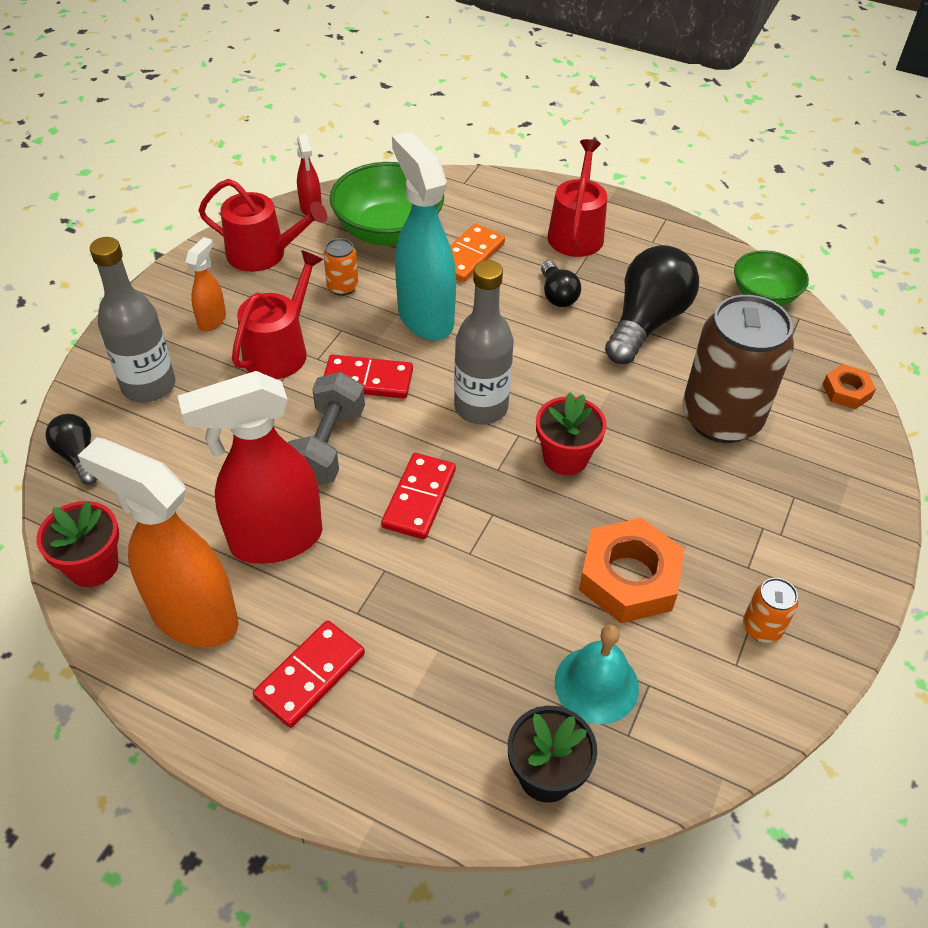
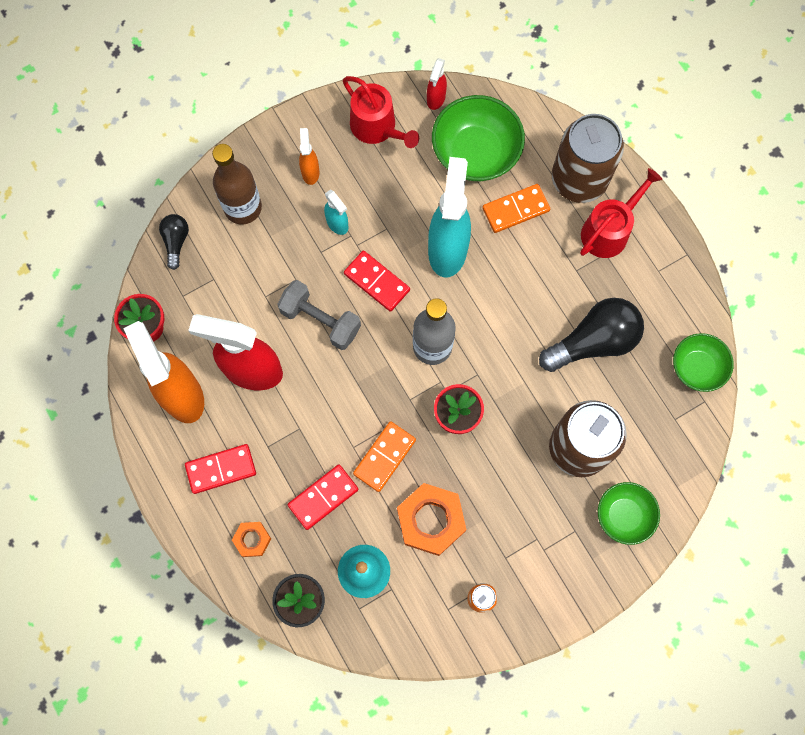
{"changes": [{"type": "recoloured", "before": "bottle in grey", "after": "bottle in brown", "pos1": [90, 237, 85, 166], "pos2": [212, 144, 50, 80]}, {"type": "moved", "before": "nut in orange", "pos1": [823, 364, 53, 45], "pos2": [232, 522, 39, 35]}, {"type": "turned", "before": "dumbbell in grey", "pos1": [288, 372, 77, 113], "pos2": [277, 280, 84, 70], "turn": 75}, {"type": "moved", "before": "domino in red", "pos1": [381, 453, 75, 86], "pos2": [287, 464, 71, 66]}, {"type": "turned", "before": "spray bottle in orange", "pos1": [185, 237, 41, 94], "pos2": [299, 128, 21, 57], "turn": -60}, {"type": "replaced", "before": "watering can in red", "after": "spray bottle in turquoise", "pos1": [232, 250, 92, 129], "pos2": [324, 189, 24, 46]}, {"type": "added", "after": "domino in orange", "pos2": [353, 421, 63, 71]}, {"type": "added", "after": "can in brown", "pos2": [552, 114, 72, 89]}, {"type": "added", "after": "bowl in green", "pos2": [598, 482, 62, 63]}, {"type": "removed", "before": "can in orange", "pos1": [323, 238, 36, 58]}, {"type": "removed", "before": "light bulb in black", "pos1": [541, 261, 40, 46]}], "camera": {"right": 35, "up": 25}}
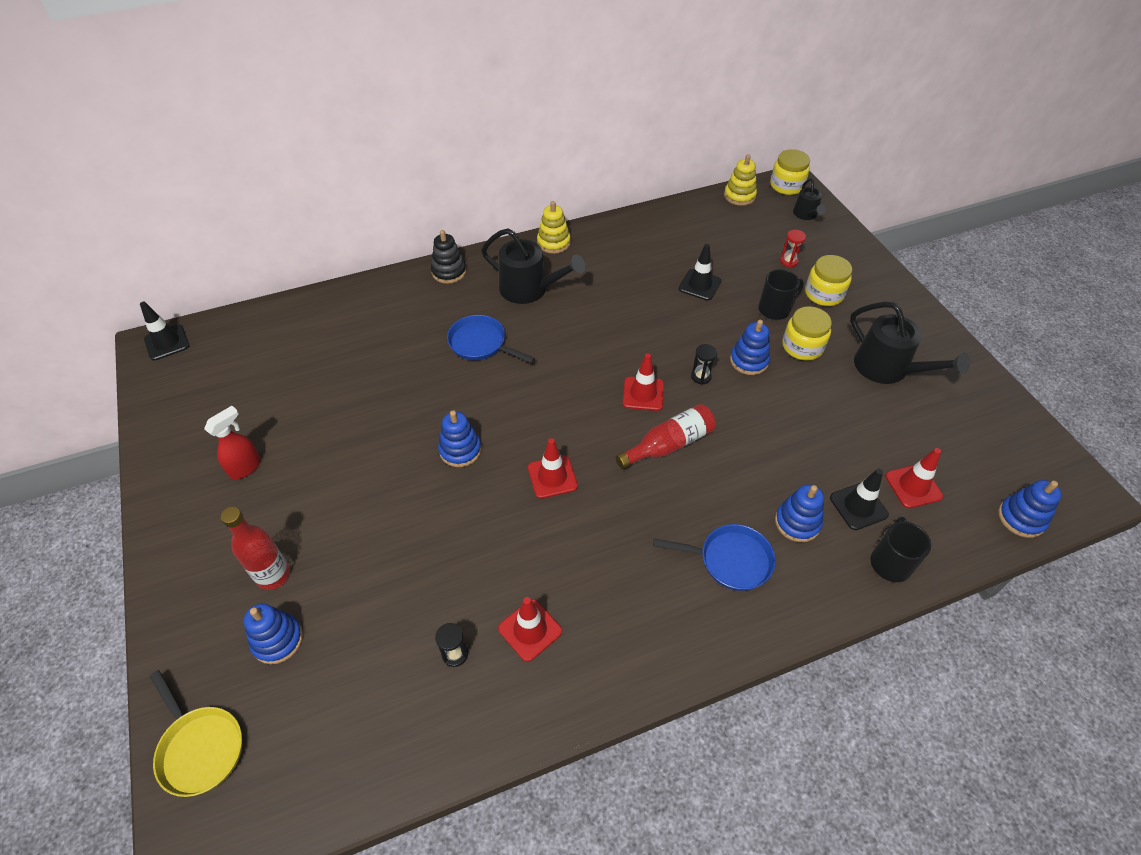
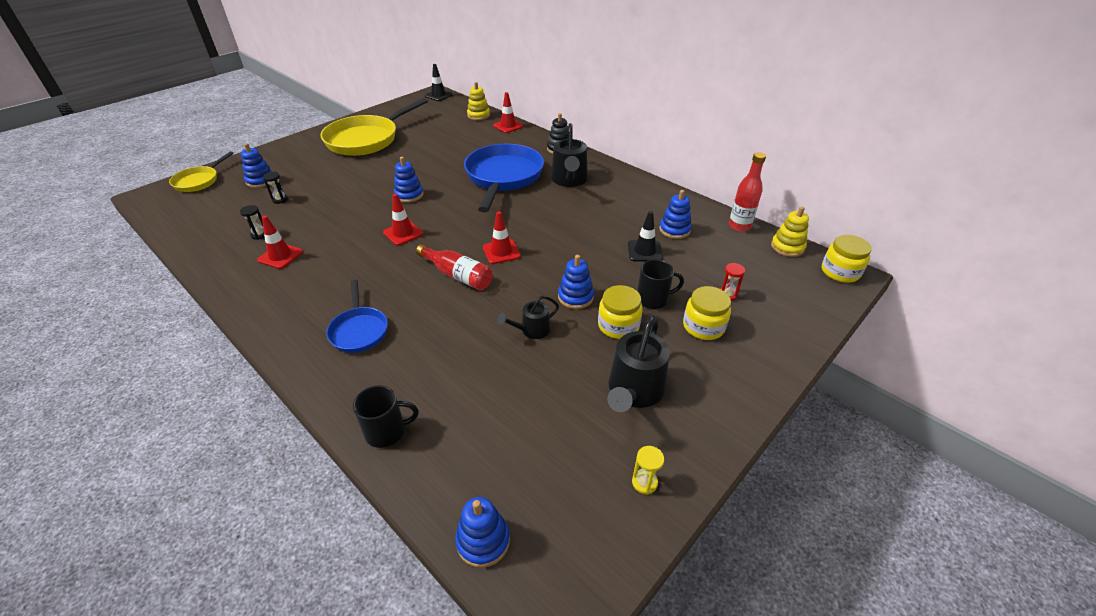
{"changes": [{"type": "moved", "before": "hourglass in black", "pos1": [691, 344, 26, 41], "pos2": [263, 171, 25, 33]}, {"type": "replaced", "before": "spray bottle in red", "after": "pan in yellow", "pos1": [204, 406, 57, 73], "pos2": [321, 98, 107, 58]}, {"type": "resized", "before": "pan in blue", "pos1": [447, 315, 88, 48], "pos2": [464, 144, 80, 68], "scale": 1.91}, {"type": "moved", "before": "stacking toy in yellow", "pos1": [537, 201, 34, 53], "pos2": [467, 82, 23, 38]}, {"type": "moved", "before": "traffic cone in red", "pos1": [885, 448, 58, 60], "pos2": [493, 92, 30, 41]}, {"type": "moved", "before": "watering can in black", "pos1": [793, 178, 33, 42], "pos2": [497, 296, 62, 43]}, {"type": "added", "after": "hourglass in yellow", "pos2": [632, 446, 32, 48]}, {"type": "turned", "before": "mug in black", "pos1": [758, 269, 46, 51], "pos2": [637, 259, 47, 50], "turn": -45}, {"type": "moved", "before": "stacking toy in blue", "pos1": [775, 484, 49, 58], "pos2": [659, 190, 33, 49]}, {"type": "moved", "before": "bottle in red", "pos1": [221, 507, 69, 83], "pos2": [729, 152, 37, 80]}, {"type": "removed", "before": "traffic cone in black", "pos1": [830, 469, 59, 61]}], "camera": {"right": 65, "up": -10}}
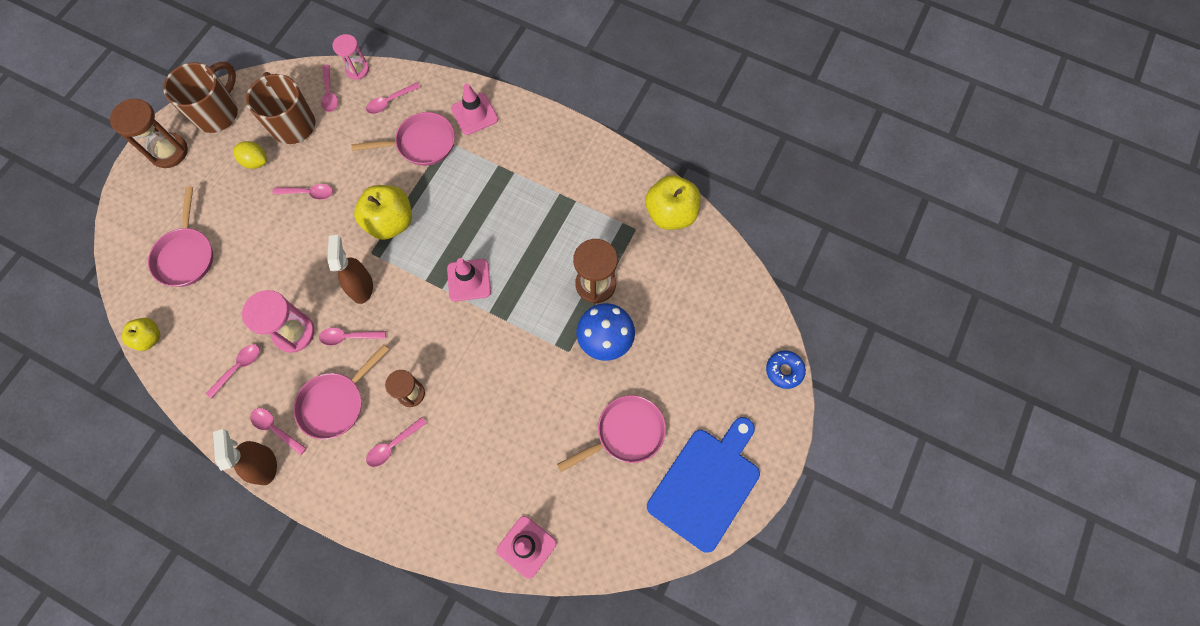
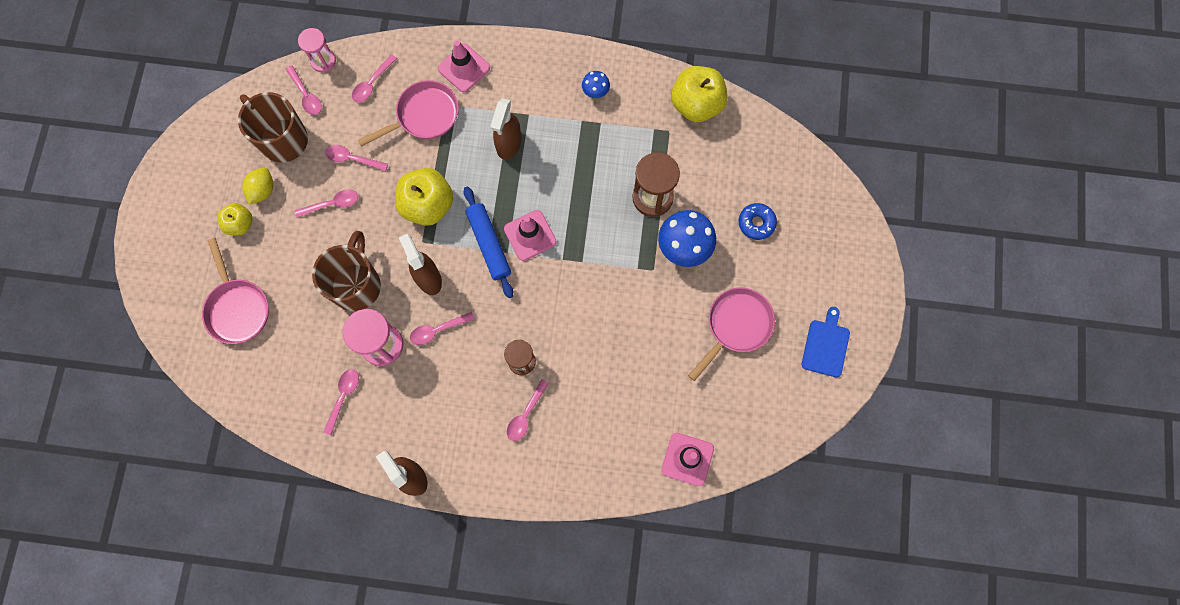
{"changes": [{"type": "moved", "before": "apple in yellow", "pos1": [122, 318, 38, 33], "pos2": [218, 203, 34, 32]}, {"type": "turned", "before": "lemon in yellow", "pos1": [233, 141, 34, 28], "pos2": [242, 168, 31, 37], "turn": -75}, {"type": "moved", "before": "mug in brown", "pos1": [163, 62, 75, 71], "pos2": [312, 231, 69, 80]}, {"type": "moved", "before": "spoon in pink", "pos1": [250, 408, 57, 47], "pos2": [325, 145, 63, 26]}, {"type": "added", "after": "rolling pin in blue", "pos2": [464, 186, 49, 112]}, {"type": "added", "after": "spray bottle in brown", "pos2": [490, 98, 31, 62]}, {"type": "added", "after": "mushroom in blue", "pos2": [582, 71, 28, 27]}, {"type": "moved", "before": "donut in blue", "pos1": [766, 350, 40, 39], "pos2": [739, 203, 38, 37]}, {"type": "resized", "before": "cutting board in blue", "pos1": [647, 417, 113, 136], "pos2": [802, 307, 48, 70], "scale": 0.53}, {"type": "removed", "before": "hourglass in brown", "pos1": [110, 99, 78, 69]}, {"type": "removed", "before": "pan in pink", "pos1": [293, 344, 96, 96]}], "camera": {"right": -20, "up": 5}}
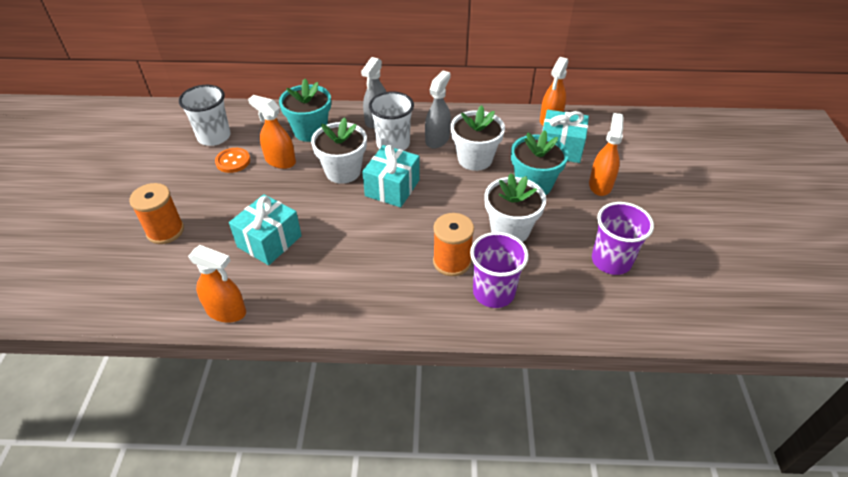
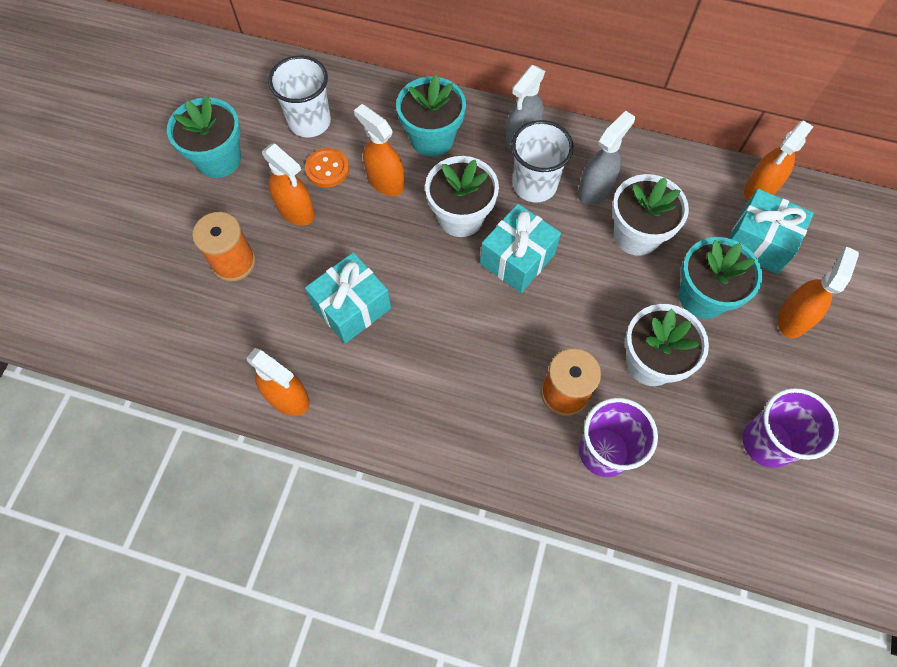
{"changes": [{"type": "added", "after": "flower pot in turquoise", "pos2": [167, 96, 74, 82]}, {"type": "added", "after": "spray bottle in orange", "pos2": [262, 143, 53, 83]}], "camera": {"right": 15, "up": 20}}
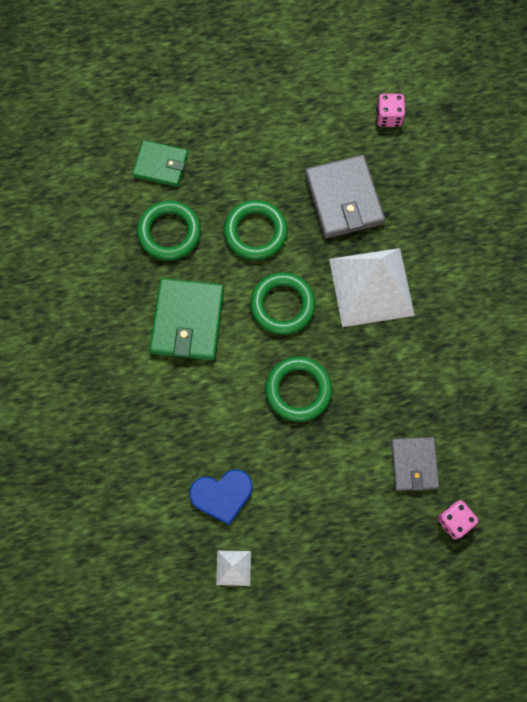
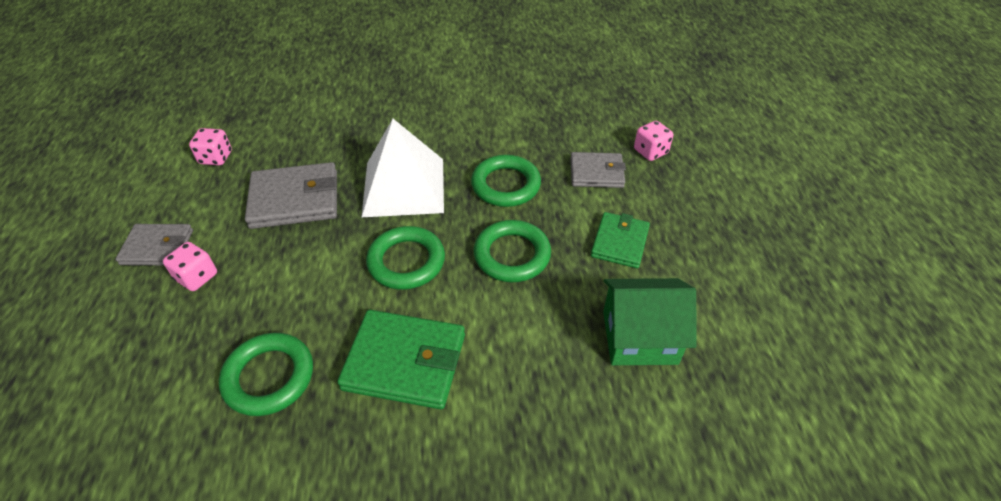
{"changes": [{"type": "added", "after": "wallet in grey", "pos2": [115, 224, 78, 42]}, {"type": "added", "after": "dice in pink", "pos2": [163, 242, 54, 49]}, {"type": "moved", "before": "ring in green", "pos1": [224, 200, 64, 60], "pos2": [471, 155, 70, 52]}, {"type": "moved", "before": "wallet in green", "pos1": [132, 140, 56, 47], "pos2": [591, 212, 59, 56]}, {"type": "replaced", "before": "heart in blue", "after": "house in green", "pos1": [189, 469, 64, 57], "pos2": [603, 278, 93, 87]}, {"type": "removed", "before": "pyramid in white", "pos1": [216, 551, 35, 35]}], "camera": {"right": -85, "up": -25}}
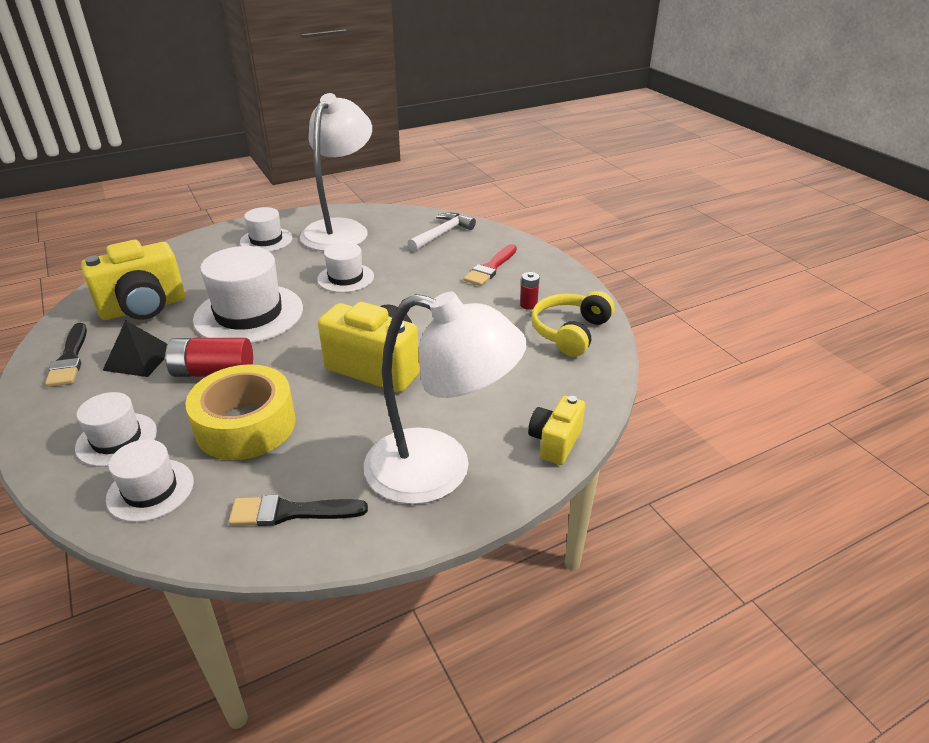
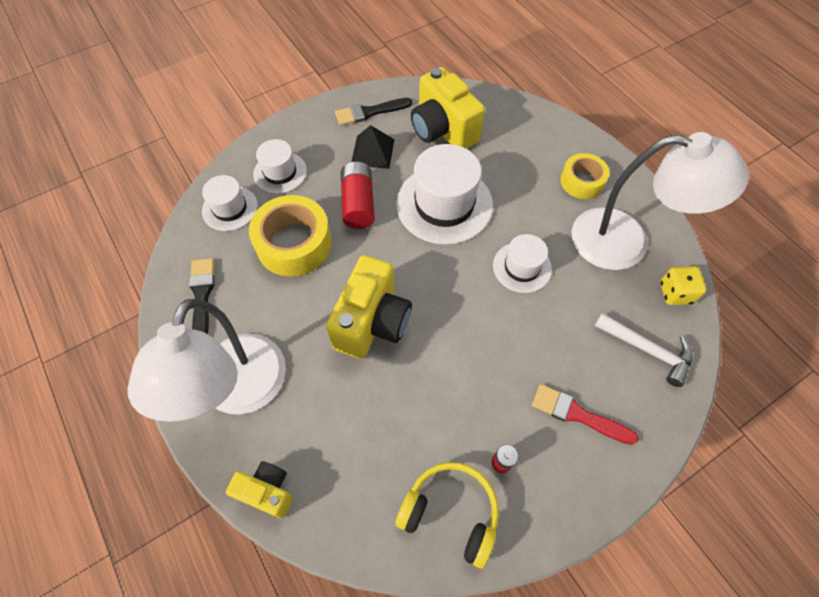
{"changes": [{"type": "replaced", "before": "hat in white", "after": "tape in yellow", "pos1": [240, 207, 53, 45], "pos2": [560, 153, 49, 46]}, {"type": "added", "after": "dice in yellow", "pos2": [660, 266, 46, 39]}], "camera": {"right": 85, "up": 25}}
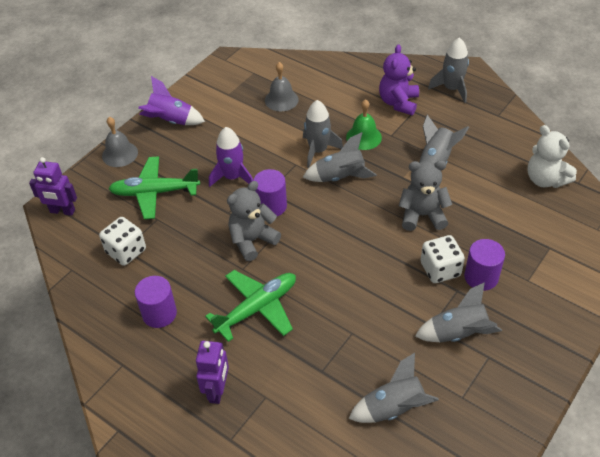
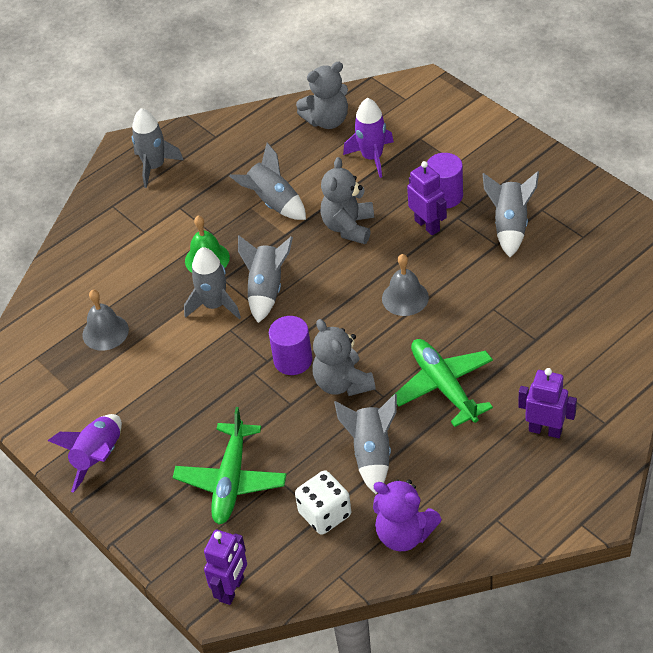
{"changes": [{"type": "recoloured", "before": "teddy bear in white", "after": "teddy bear in grey", "pos1": [527, 125, 50, 63], "pos2": [296, 62, 52, 67]}, {"type": "moved", "before": "rocket in grey", "pos1": [349, 353, 90, 70], "pos2": [334, 394, 63, 100]}, {"type": "moved", "before": "rocket in purple", "pos1": [209, 127, 44, 60], "pos2": [343, 98, 51, 80]}, {"type": "moved", "before": "teddy bear in purple", "pos1": [379, 44, 40, 71], "pos2": [373, 479, 69, 72]}, {"type": "moved", "before": "bell in grey", "pos1": [102, 117, 36, 50], "pos2": [382, 254, 47, 62]}, {"type": "replaced", "before": "dice in white", "after": "robot in purple", "pos1": [421, 235, 44, 48], "pos2": [407, 161, 40, 74]}, {"type": "removed", "before": "cylinder in purple", "pos1": [135, 276, 42, 52]}], "camera": {"right": -75, "up": 0}}
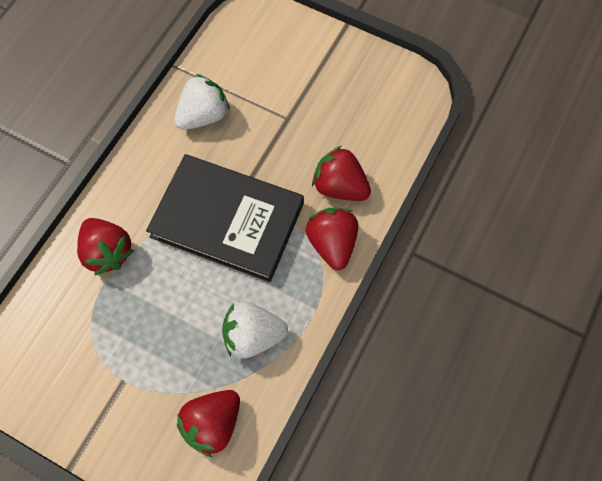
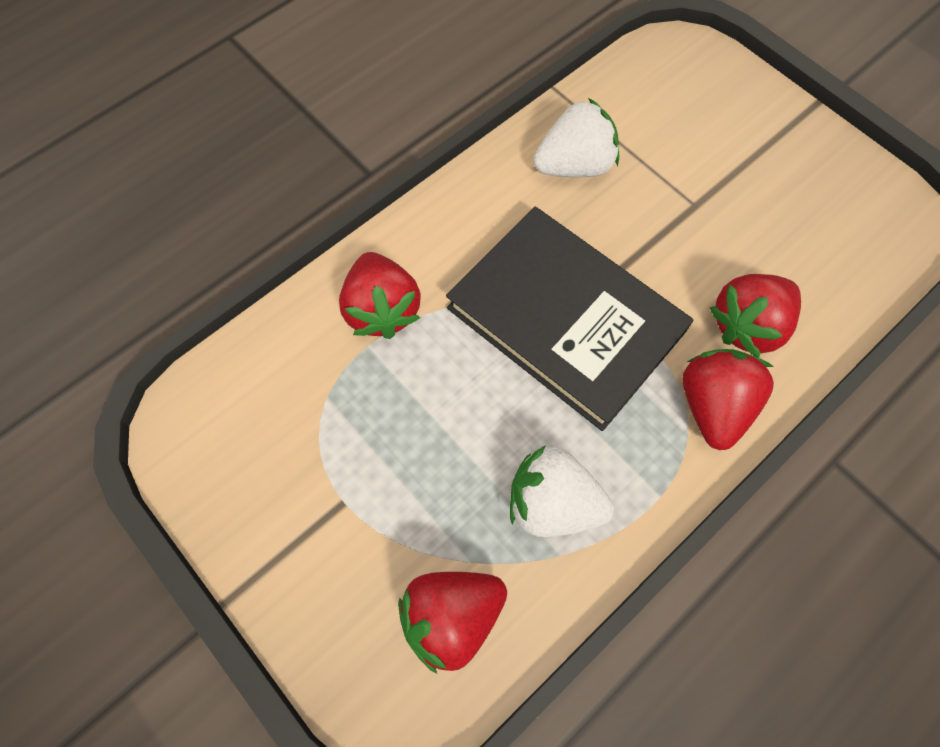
{"changes": [{"type": "turned", "before": "strawberry in red", "pos1": [312, 146, 59, 55], "pos2": [710, 274, 91, 84], "turn": -90}], "camera": {"right": 20, "up": 0}}
